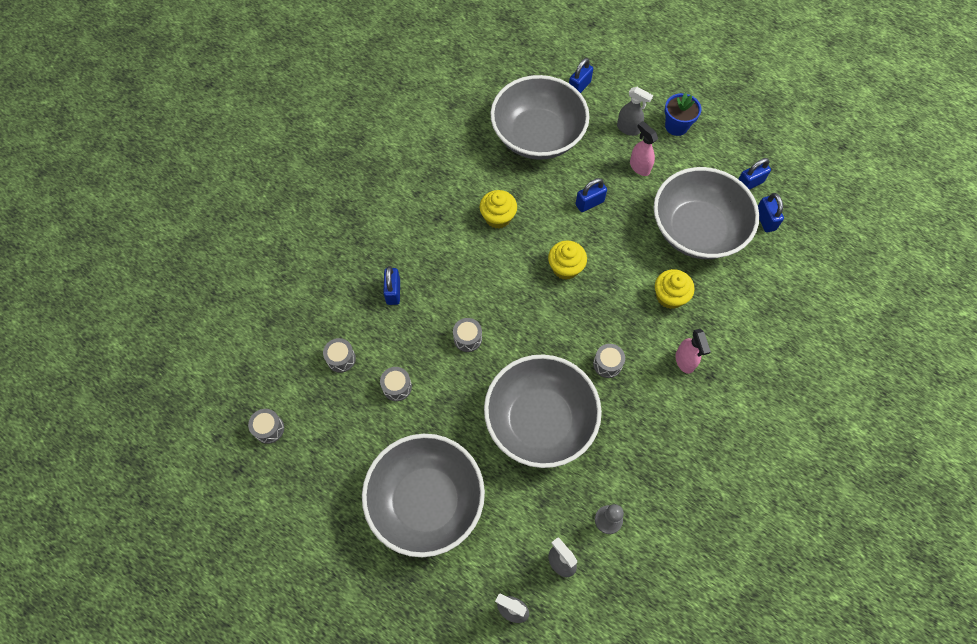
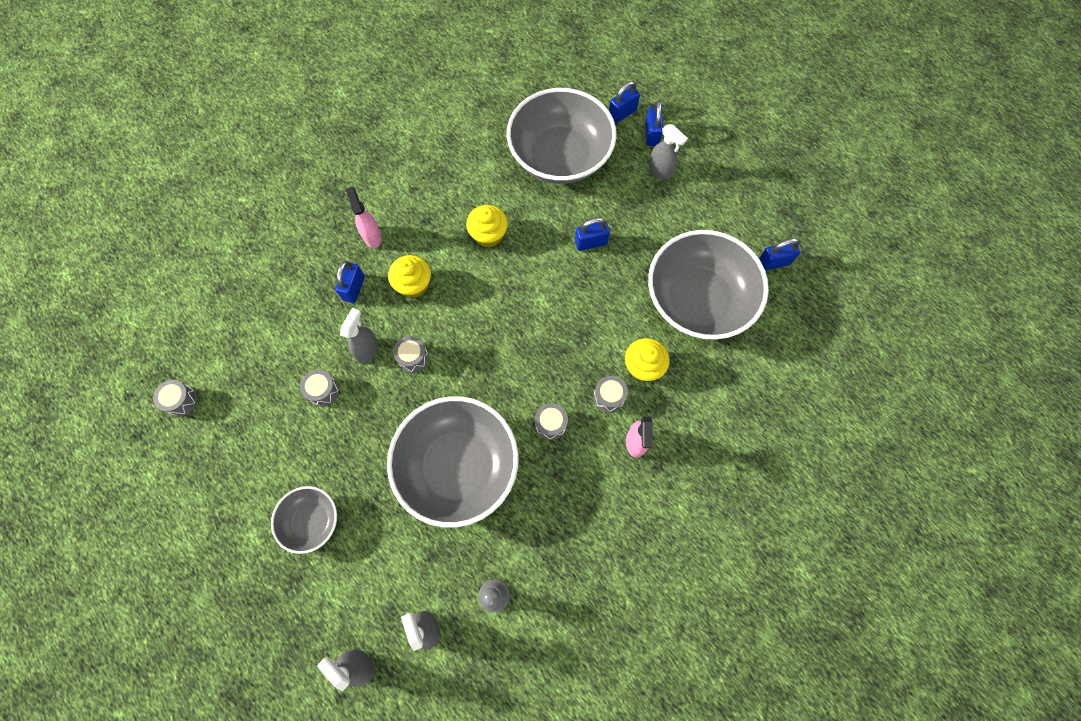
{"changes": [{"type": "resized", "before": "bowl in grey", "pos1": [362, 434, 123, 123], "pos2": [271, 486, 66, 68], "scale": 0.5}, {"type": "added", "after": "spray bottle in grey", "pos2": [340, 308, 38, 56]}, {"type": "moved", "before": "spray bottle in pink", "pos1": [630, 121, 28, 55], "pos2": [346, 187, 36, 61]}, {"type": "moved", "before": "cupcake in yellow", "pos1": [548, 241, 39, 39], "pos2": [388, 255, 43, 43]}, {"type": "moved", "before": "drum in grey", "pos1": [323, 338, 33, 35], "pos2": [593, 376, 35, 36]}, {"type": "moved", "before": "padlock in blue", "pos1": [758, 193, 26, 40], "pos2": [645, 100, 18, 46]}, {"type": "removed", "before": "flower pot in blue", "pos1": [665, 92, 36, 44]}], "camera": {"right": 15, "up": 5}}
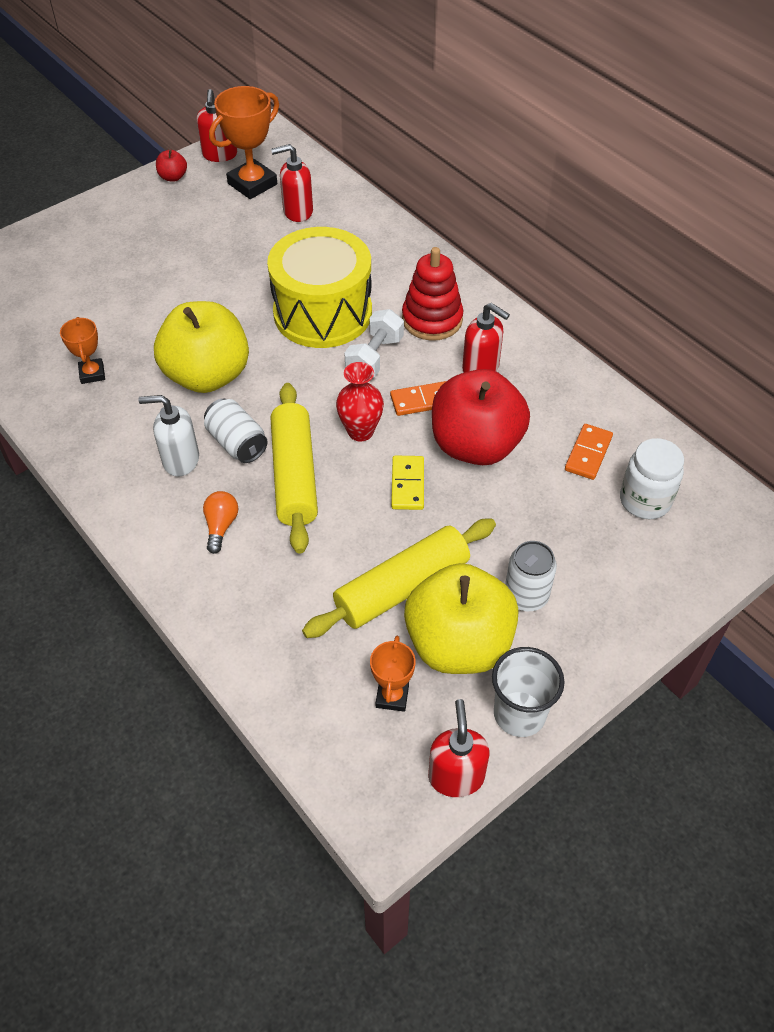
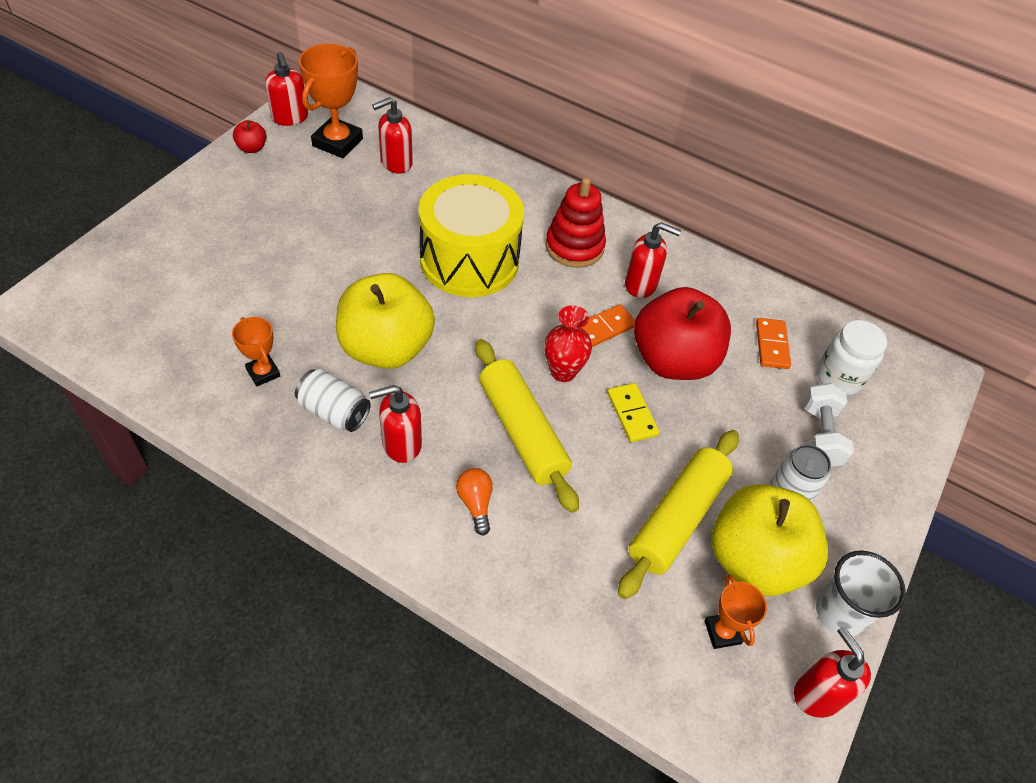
{"changes": [{"type": "moved", "before": "can in white", "pos1": [204, 399, 64, 64], "pos2": [295, 369, 76, 63]}, {"type": "recoloured", "before": "soap dispenser in white", "after": "soap dispenser in red", "pos1": [138, 395, 61, 82], "pos2": [369, 385, 53, 78]}, {"type": "moved", "before": "dumbbell in white", "pos1": [344, 309, 60, 68], "pos2": [803, 383, 51, 84]}], "camera": {"right": -25, "up": 0}}
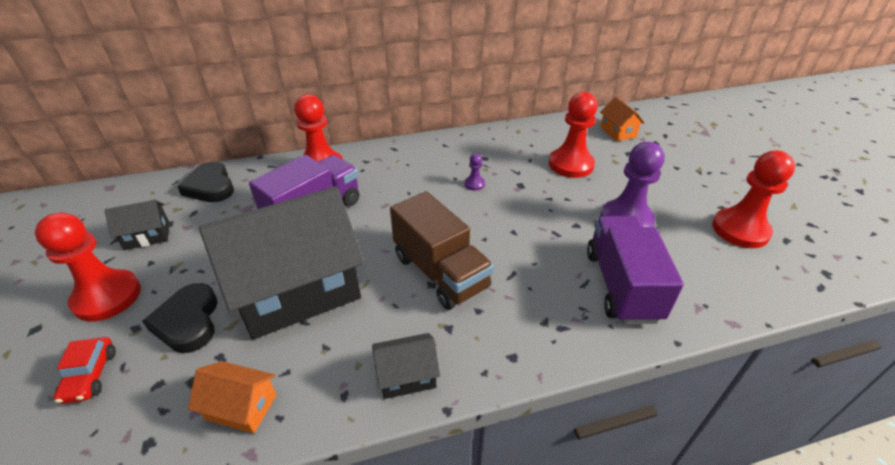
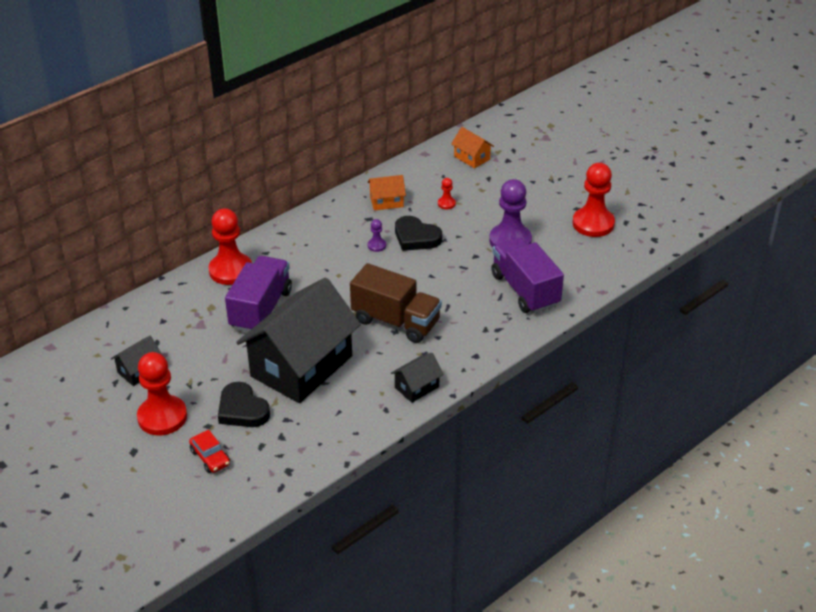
{"changes": [{"type": "moved", "before": "house in orange", "pos1": [188, 361, 89, 72], "pos2": [368, 175, 38, 36]}, {"type": "moved", "before": "heart in black", "pos1": [178, 162, 56, 40], "pos2": [395, 216, 47, 35]}, {"type": "resized", "before": "pawn in red", "pos1": [549, 92, 49, 86], "pos2": [438, 178, 18, 31], "scale": 0.44}], "camera": {"right": -25, "up": 0}}
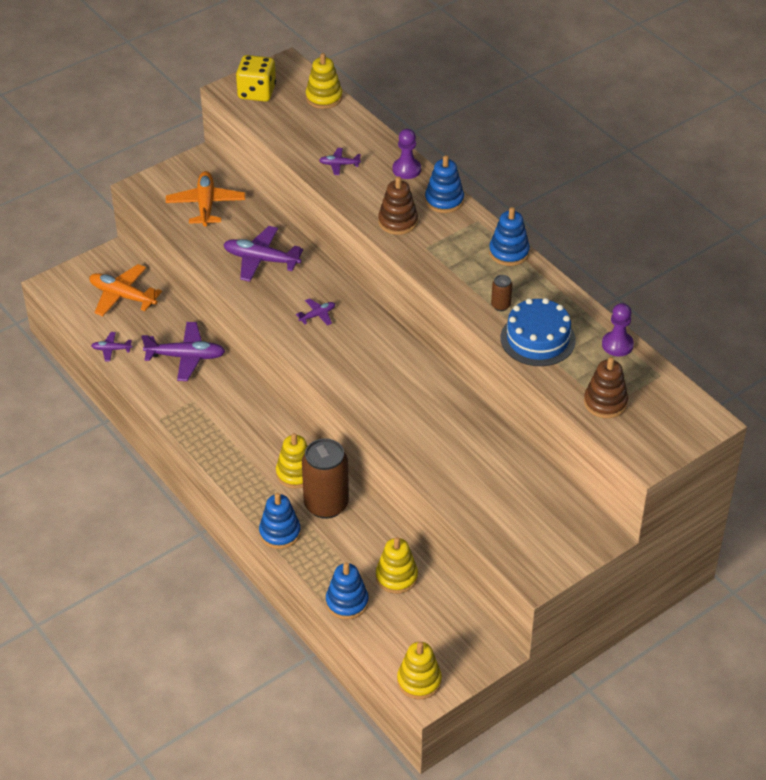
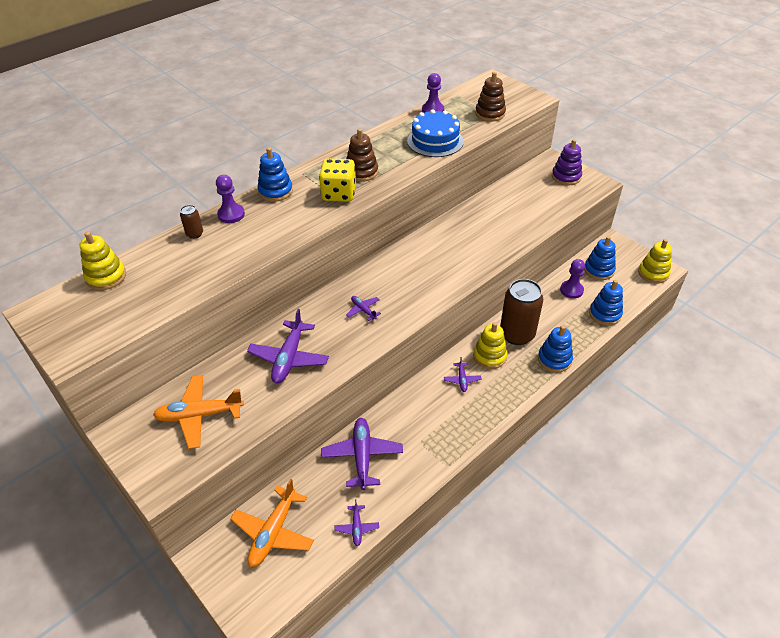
{"changes": [{"type": "moved", "before": "can in brown", "pos1": [491, 275, 21, 36], "pos2": [180, 205, 23, 34]}, {"type": "moved", "before": "dice in yellow", "pos1": [236, 55, 40, 47], "pos2": [319, 159, 37, 43]}, {"type": "moved", "before": "stacking toy in brown", "pos1": [378, 176, 40, 59], "pos2": [346, 128, 32, 54]}, {"type": "moved", "before": "plane in purple", "pos1": [319, 148, 42, 27], "pos2": [444, 357, 38, 35]}, {"type": "added", "after": "stacking toy in purple", "pos2": [552, 139, 30, 46]}, {"type": "replaced", "before": "stacking toy in yellow", "after": "pawn in purple", "pos1": [376, 537, 42, 57], "pos2": [560, 259, 25, 40]}, {"type": "moved", "before": "stacking toy in blue", "pos1": [489, 207, 41, 59], "pos2": [584, 236, 32, 44]}], "camera": {"right": -95, "up": 0}}
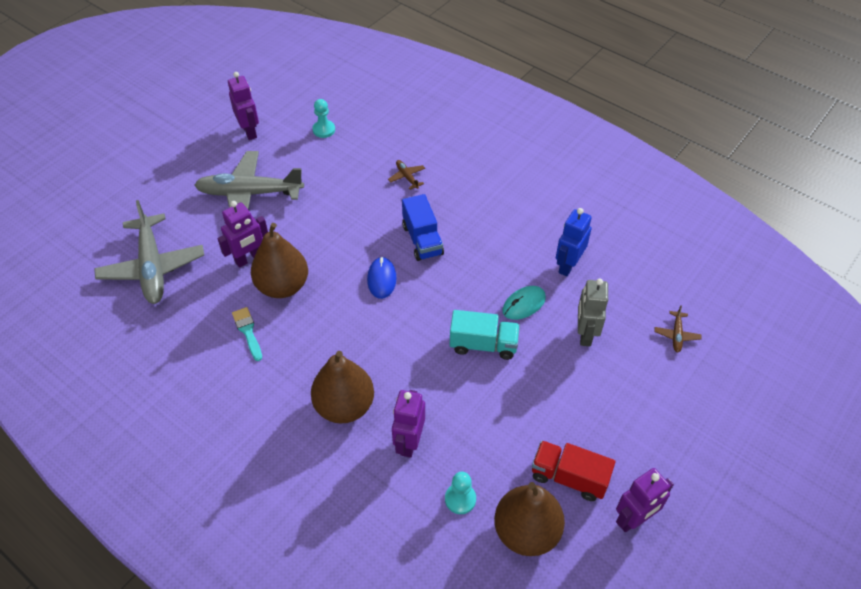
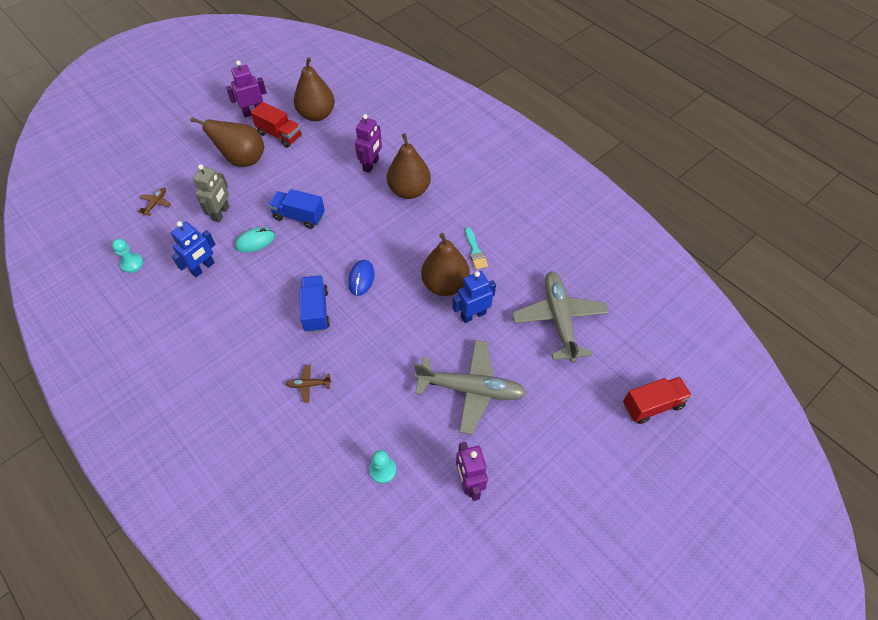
{"changes": [{"type": "moved", "before": "pawn in turquoise", "pos1": [445, 472, 31, 42], "pos2": [112, 239, 31, 34]}, {"type": "added", "after": "pear in brown", "pos2": [190, 117, 74, 50]}, {"type": "recoloured", "before": "truck in turquoise", "after": "truck in blue", "pos1": [450, 310, 70, 50], "pos2": [268, 189, 57, 40]}, {"type": "turned", "before": "plane in brown", "pos1": [388, 160, 37, 30], "pos2": [285, 365, 47, 38], "turn": 105}, {"type": "recoloured", "before": "robot in purple", "after": "robot in blue", "pos1": [217, 201, 51, 67], "pos2": [453, 271, 43, 52]}, {"type": "added", "after": "truck in red", "pos2": [623, 377, 69, 47]}], "camera": {"right": -170, "up": 5}}
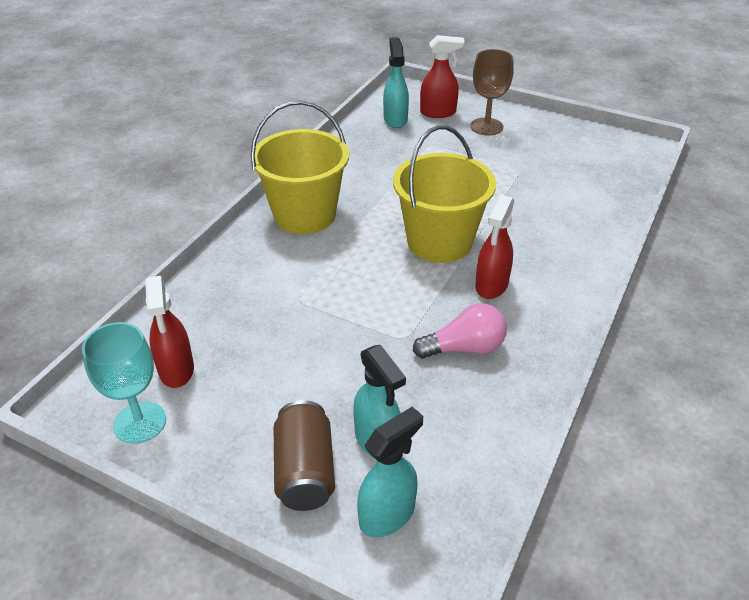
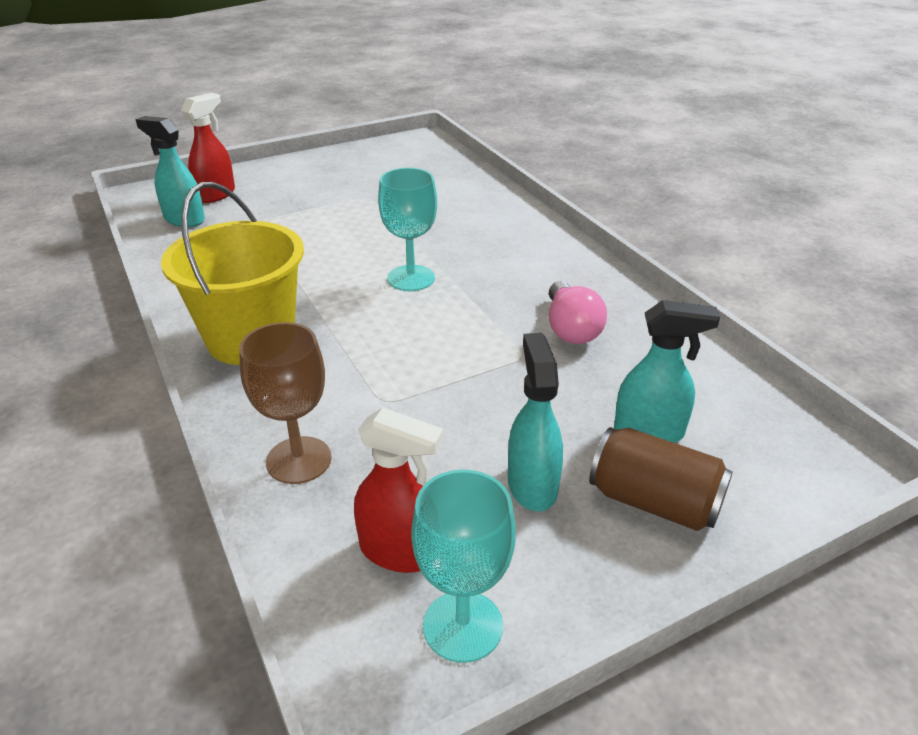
{"changes": [{"type": "moved", "before": "goblet in brown", "pos1": [470, 49, 44, 86], "pos2": [239, 322, 92, 162]}, {"type": "replaced", "before": "bucket in yellow", "after": "goblet in turquoise", "pos1": [393, 125, 103, 138], "pos2": [378, 168, 59, 123]}, {"type": "moved", "before": "spray bottle in turquoise", "pos1": [357, 407, 66, 130], "pos2": [508, 333, 55, 178]}, {"type": "turned", "before": "light bulb in pink", "pos1": [413, 304, 94, 55], "pos2": [549, 281, 58, 63], "turn": 150}, {"type": "removed", "before": "spray bottle in red", "pos1": [475, 195, 39, 104]}], "camera": {"right": -55, "up": -5}}
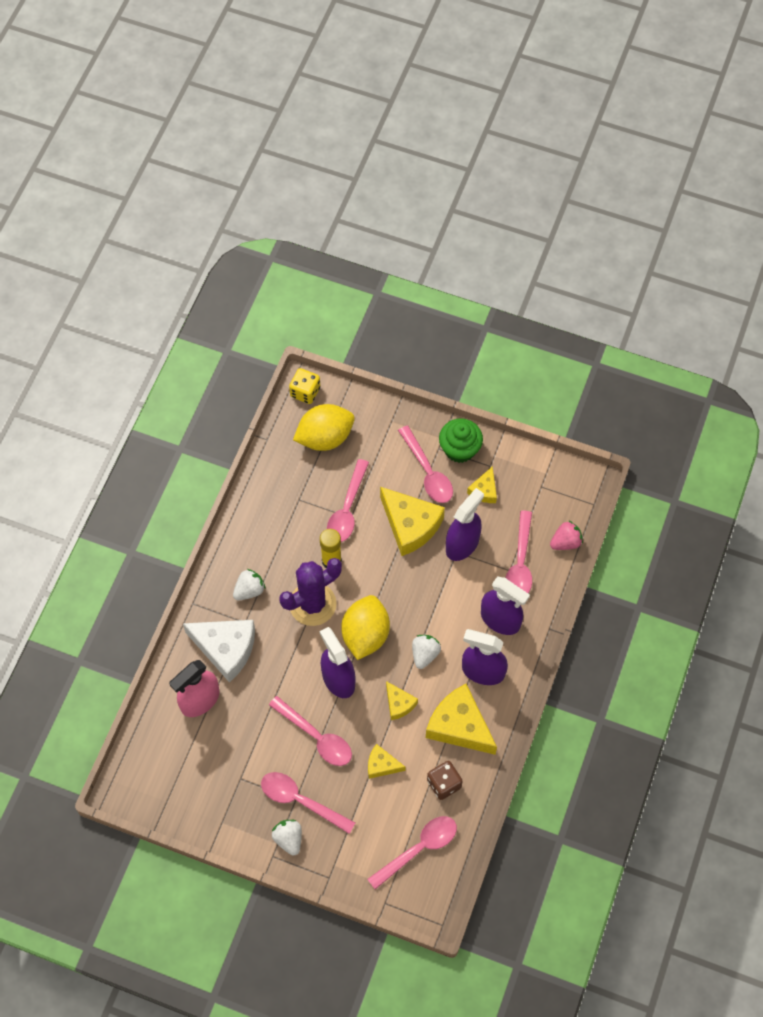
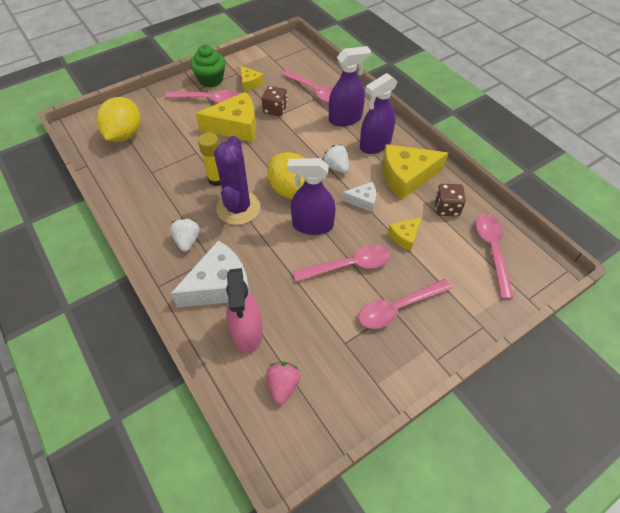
{"changes": [{"type": "replaced", "before": "spray bottle in purple", "after": "dice in brown", "pos1": [446, 488, 38, 73], "pos2": [262, 86, 25, 30]}, {"type": "moved", "before": "strawberry in pink", "pos1": [550, 521, 33, 29], "pos2": [266, 362, 35, 42]}, {"type": "recoloured", "before": "cheese in yellow", "after": "cheese in white", "pos1": [386, 681, 32, 39], "pos2": [342, 182, 34, 30]}, {"type": "removed", "before": "strawberry in white", "pos1": [272, 820, 30, 36]}, {"type": "removed", "before": "dice in yellow", "pos1": [289, 368, 31, 36]}, {"type": "removed", "before": "spoon in pink", "pos1": [327, 459, 42, 83]}], "camera": {"right": -55, "up": -10}}
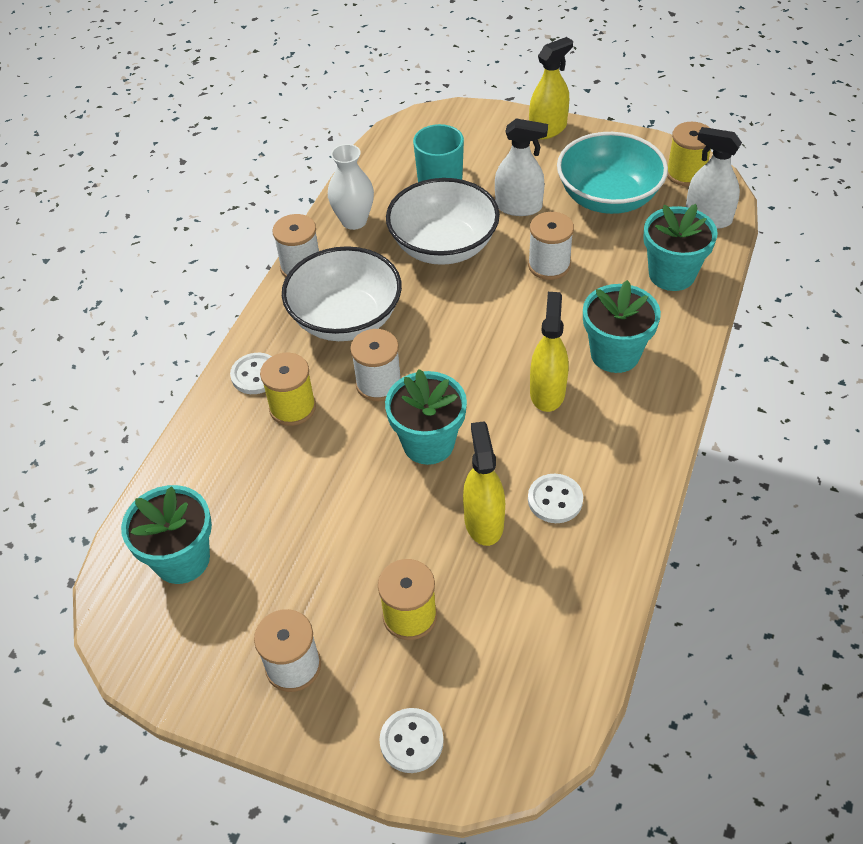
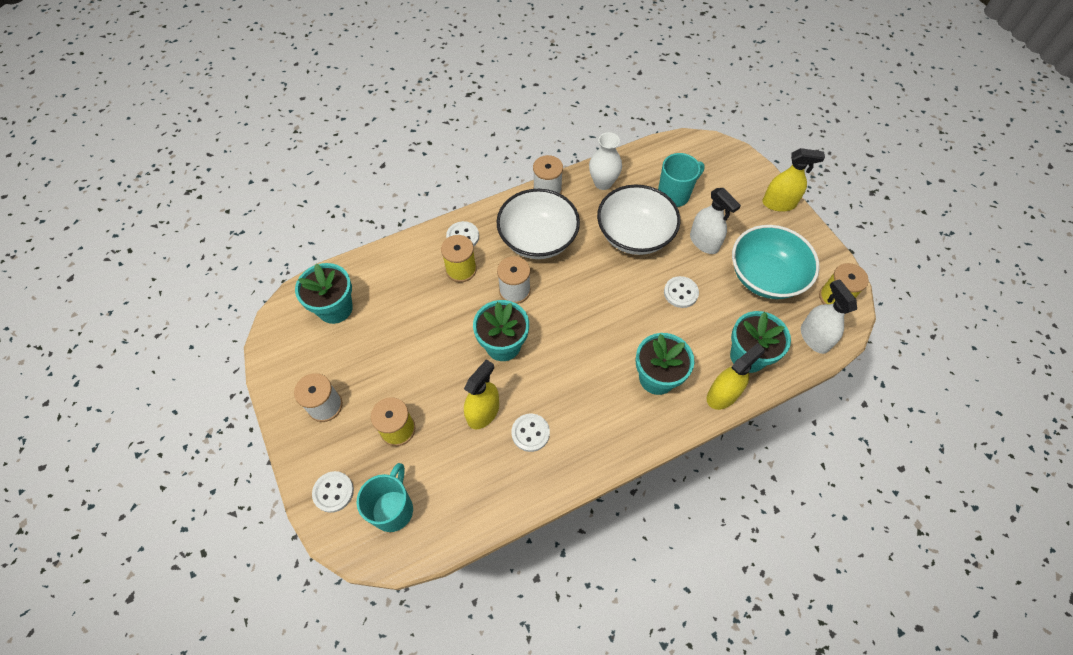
{"changes": [{"type": "added", "after": "mug in turquoise", "pos2": [357, 463, 56, 69]}, {"type": "replaced", "before": "spool in white", "after": "button in white", "pos1": [528, 212, 46, 68], "pos2": [664, 276, 35, 32]}, {"type": "moved", "before": "spray bottle in yellow", "pos1": [530, 292, 39, 120], "pos2": [707, 343, 58, 67]}], "camera": {"right": 40, "up": 10}}
